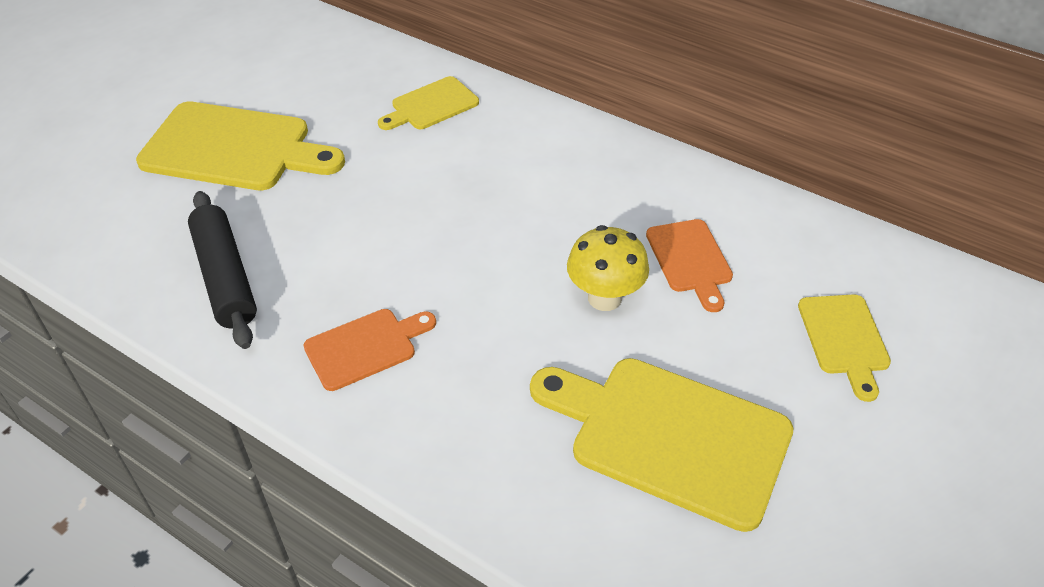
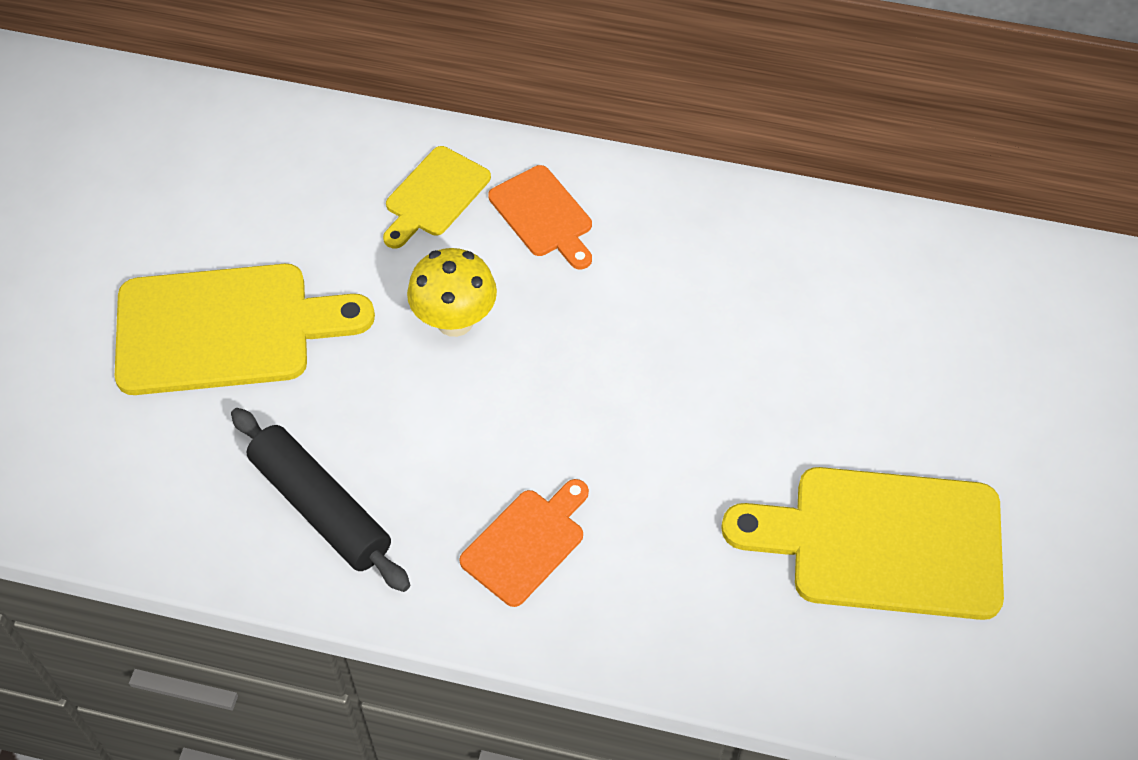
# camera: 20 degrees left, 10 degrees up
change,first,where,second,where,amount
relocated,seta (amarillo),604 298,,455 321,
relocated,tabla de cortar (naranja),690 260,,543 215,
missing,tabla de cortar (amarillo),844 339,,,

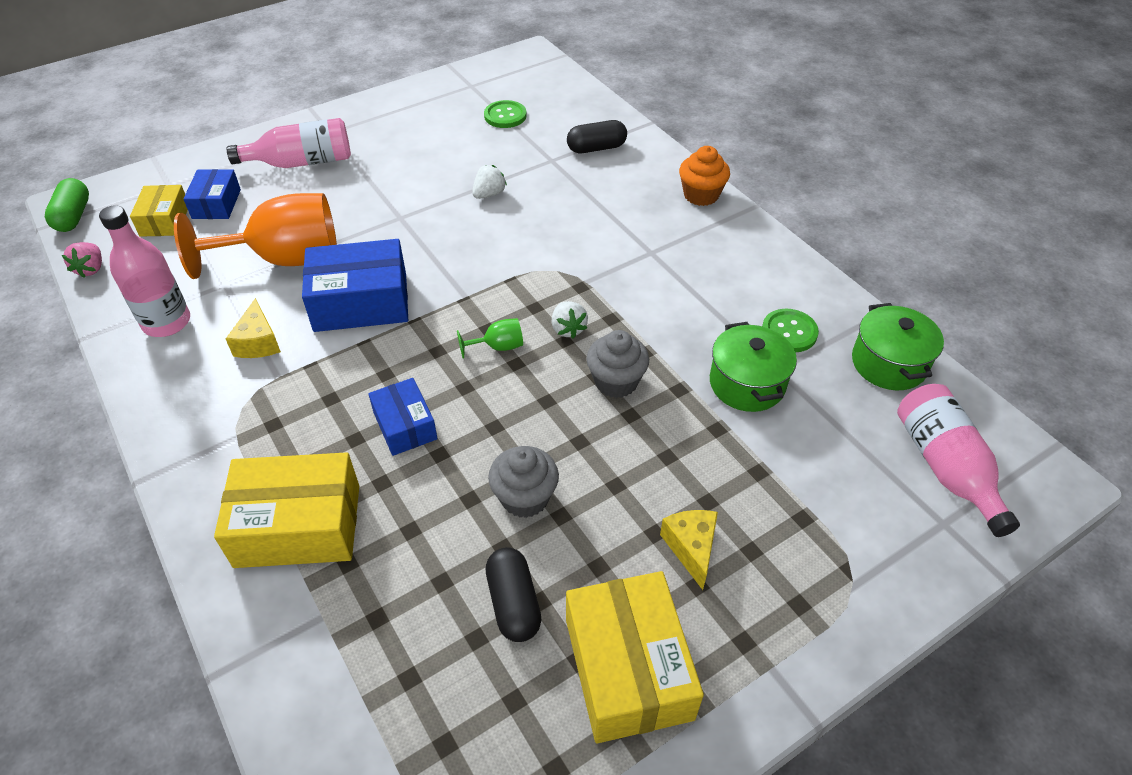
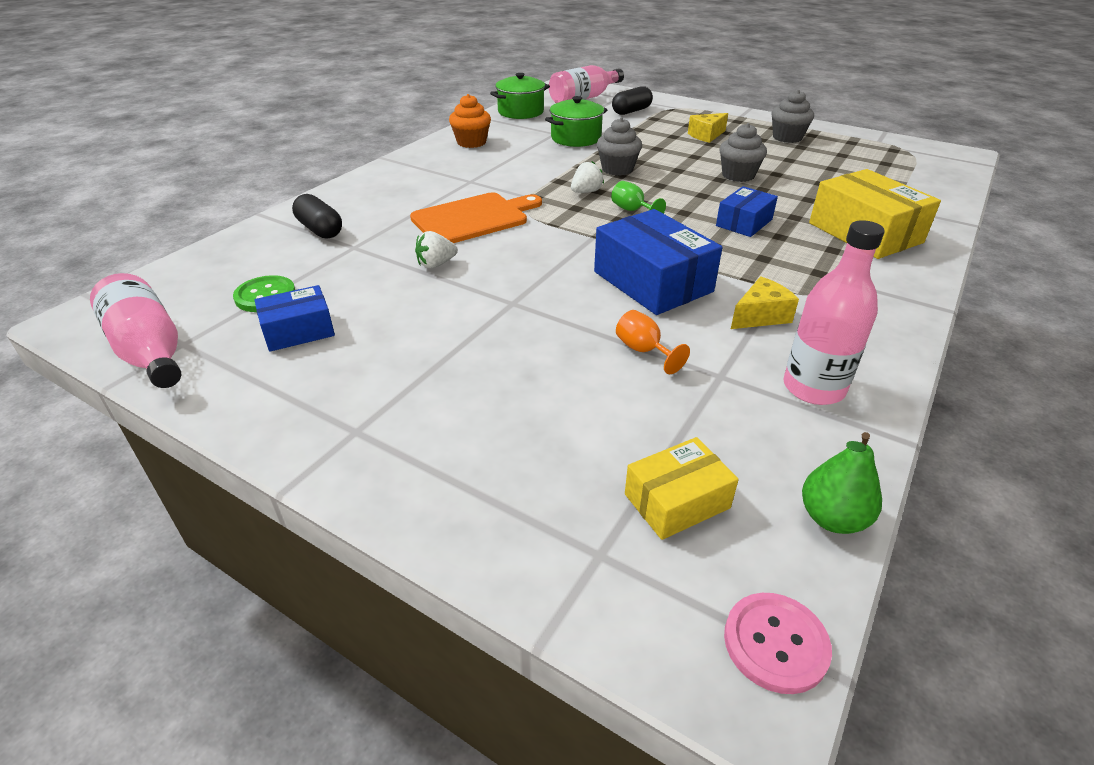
# camera: 115 degrees left, 10 degrees down
change,first,where,second,where,amount
exchanged,cápsula (verde),73 216,botón (rosa),775 643,
exchanged,fresa (rosa),91 269,pera (verde),832 518,
size,copa (naranja),285 259,,644 351,x0.40
relocated,caja (azul),216 204,,298 331,
relocated,botella (rosa),302 162,,150 351,
spun,fresa (blanco),489 194,,436 264,45 degrees counterclockwise
relocated,cápsula (negro),514 603,,631 111,
exchanged,caja (amarillo),628 668,magdalena (gris),787 137,
relocated,magdalena (naranja),701 195,,471 142,
missing,botón (verde),789 332,,,
appeared,,,tabla de cortar (naranja),474 218,

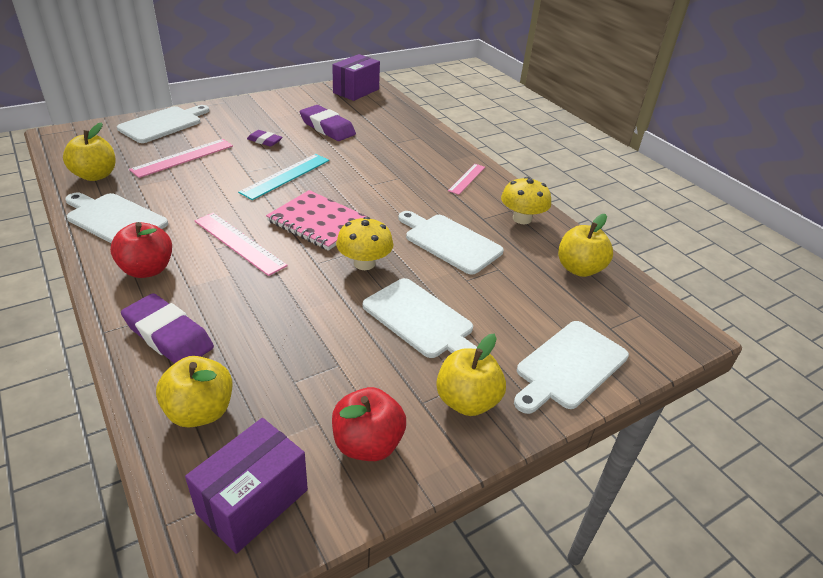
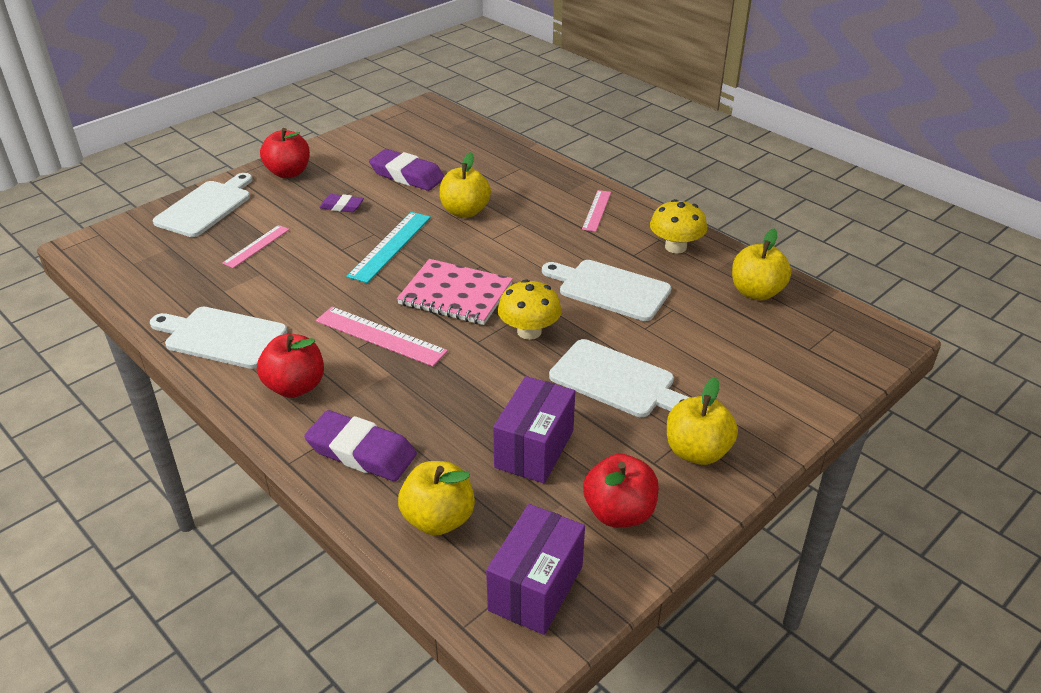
# camera: 10 degrees left, 0 degrees up
change,first,where,second,where,amount
relocated,manzana (amarillo),95 175,,465 211,
size,regla (rosa),183 157,,256 246,x0.63
relocated,caja (morado),356 91,,534 449,
missing,tabla de cortar (blanco),569 366,,,
appeared,,,manzana (rojo),288 173,

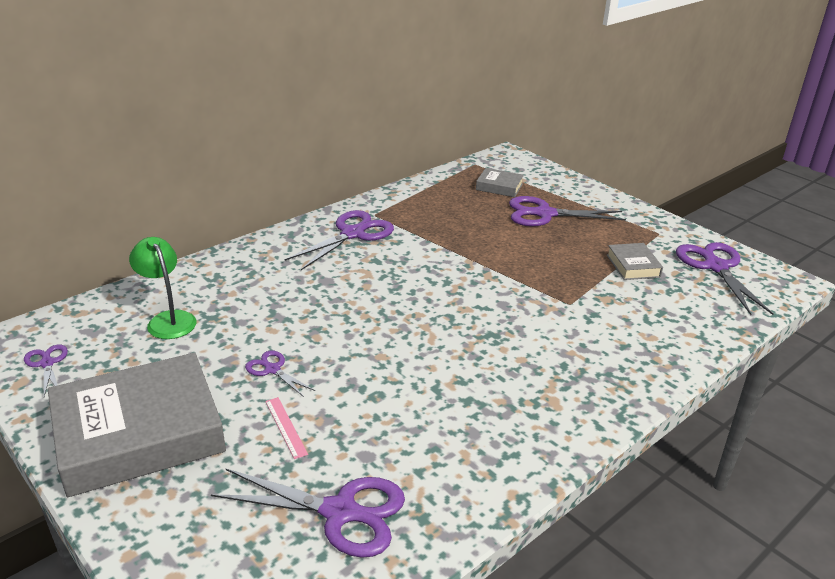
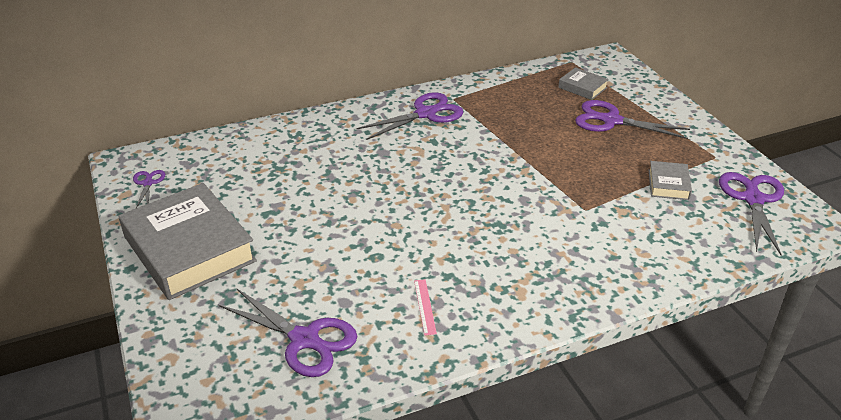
# camera: 20 degrees right, 5 degrees up
change,first,where,second,where,amount
spun,libro (gris),139 433,,189 249,60 degrees clockwise
missing,lámpara (verde),168 319,,,
missing,tijeras (morado),272 369,,,
relocated,regla (rosa),286 427,,425 306,

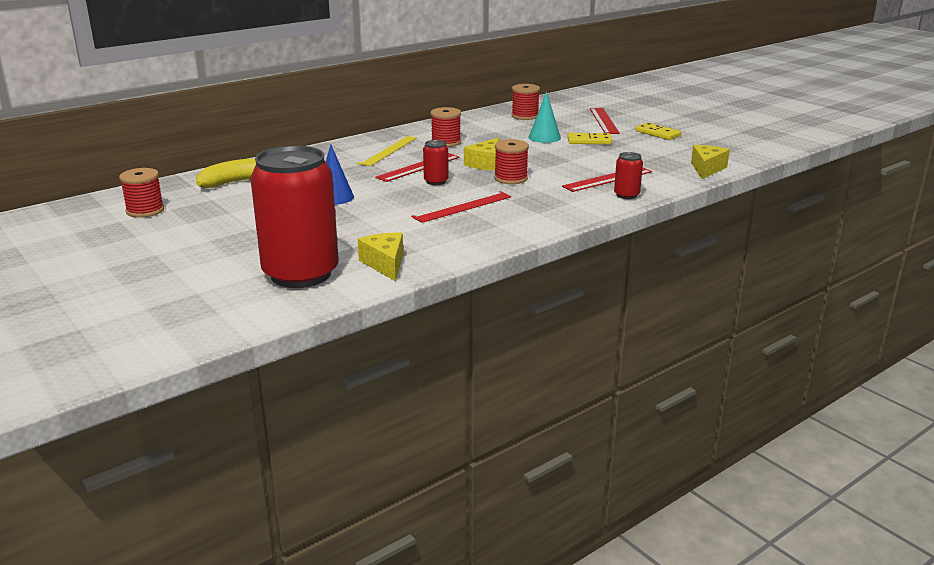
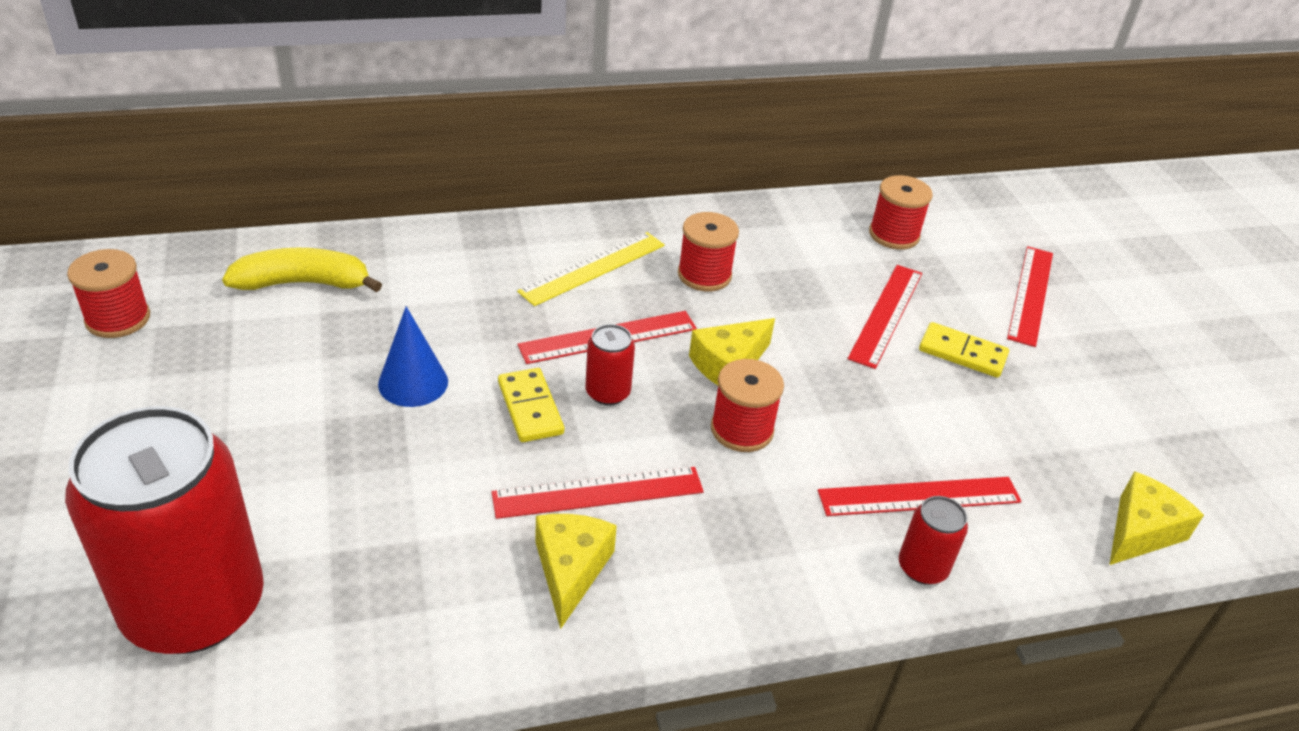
# camera: 20 degrees right, 15 degrees up
change,first,where,second,where,amount
relocated,queso (amarillo),385 264,,570 570,
exchanged,cono (turquesa),544 137,regla (rojo),886 314,
relocated,ficha de dominó (amarillo),658 133,,530 408,

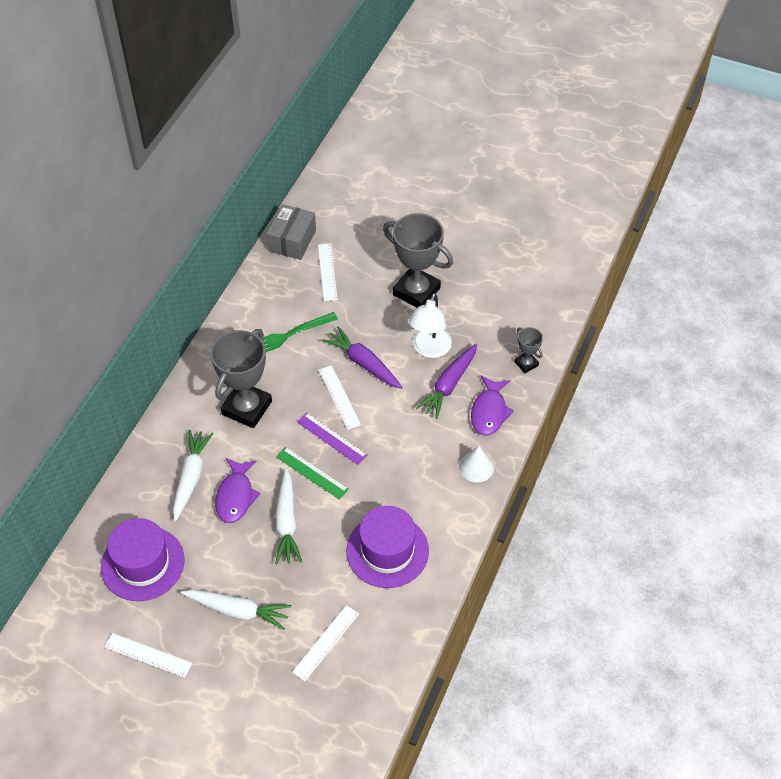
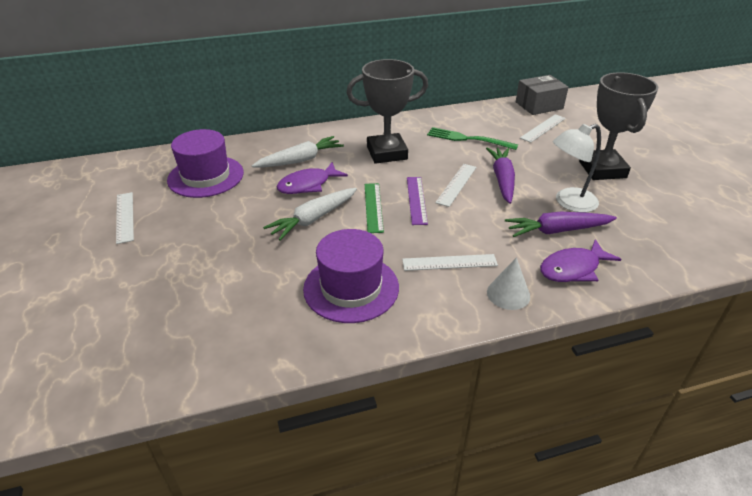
# camera: 50 degrees right, 15 degrees down
change,first,where,second,where,amount
missing,zanahoria (blanco),237 610,,,
relocated,regla (blanco),326 643,,449 262,
missing,trofeo (gris),526 364,,,

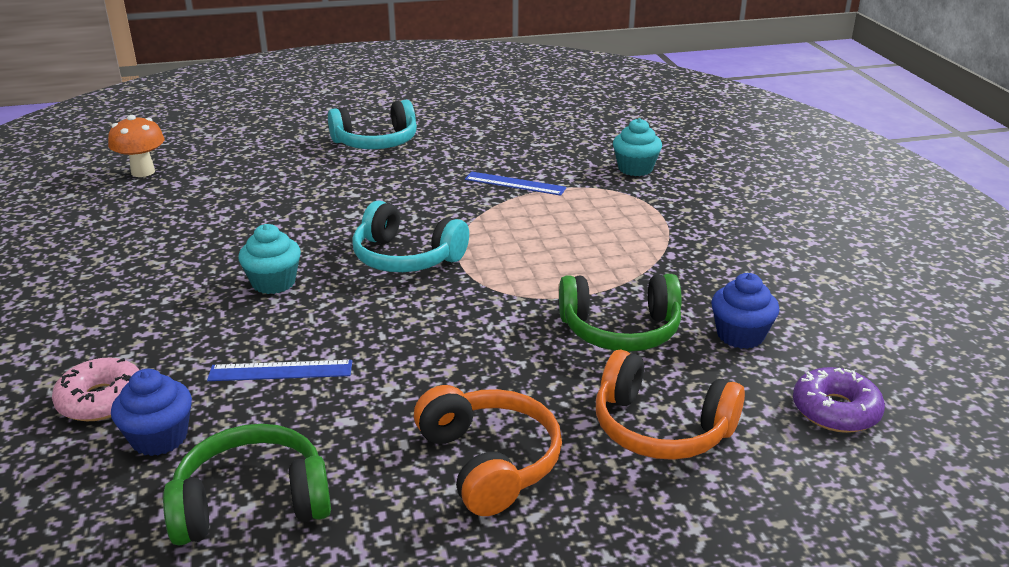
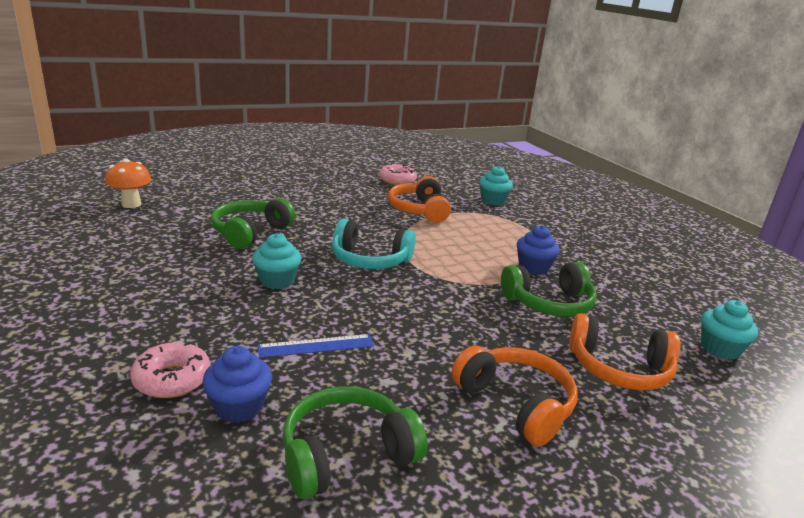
# camera: 15 degrees left, 5 degrees down
change,first,where,second,where,amount
missing,auriculares (turquesa),376 142,,,
exchanged,regla (azul),515 183,auriculares (naranja),419 210,
relocated,magdalena (azul),740 335,,533 267,
exchanged,rosquilla (morado),835 410,magdalena (turquesa),720 349,
appeared,,,auriculares (verde),250 232,
appeared,,,rosquilla (rosa),397 180,

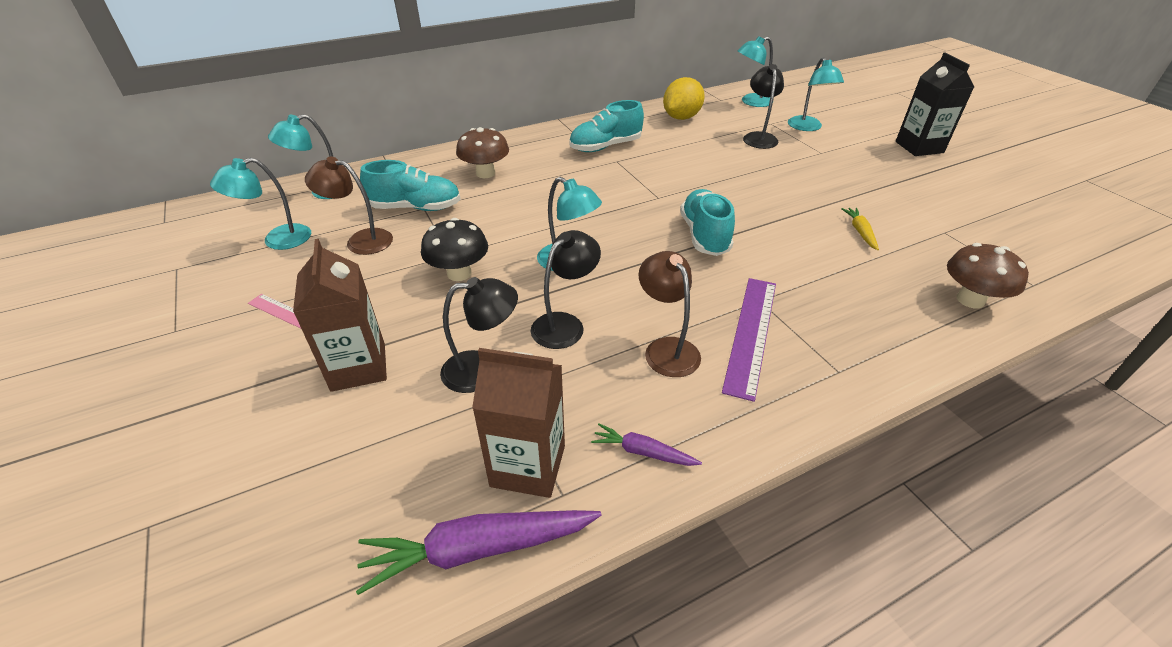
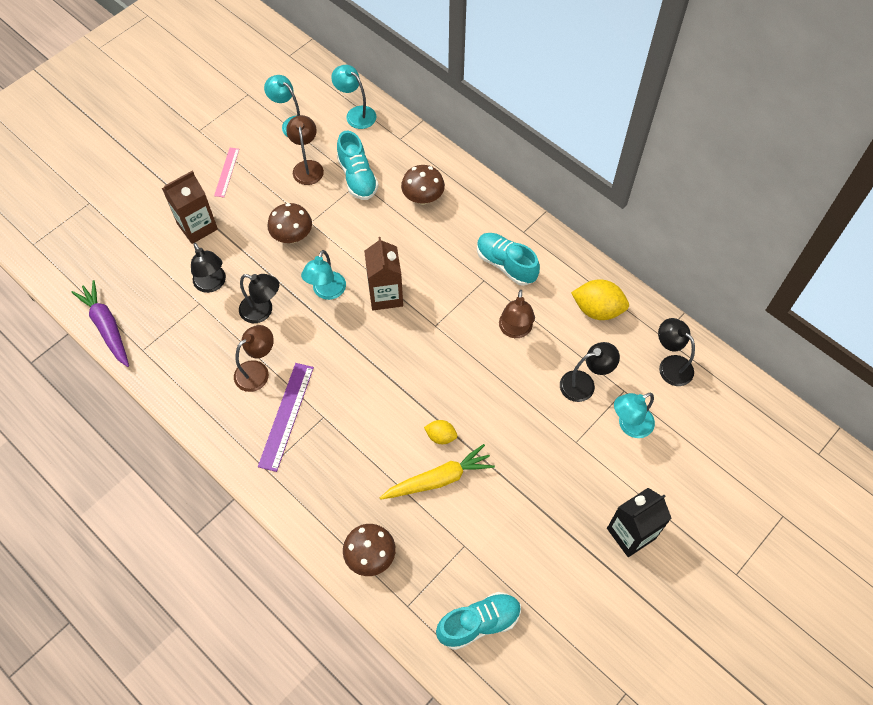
# camera: 70 degrees right, 20 degrees up
change,first,where,second,where,amount
colour,seta (negro),459 273,seta (marrón),292 236,
relocated,cartón de leche (marrón),528 466,,385 295,
missing,zanahoria (morado),643 452,,,
relocated,zapato (turquesa),704 235,,479 623,
spun,regla (morado),751 334,,286 416,75 degrees counterclockwise
colour,lámpara (turquesa),751 102,lámpara (negro),670 365,
size,zanahoria (amarillo),860 232,,438 479,x1.89
appeared,,,limón (amarillo),441 436,
appeared,,,lámpara (marrón),515 330,

